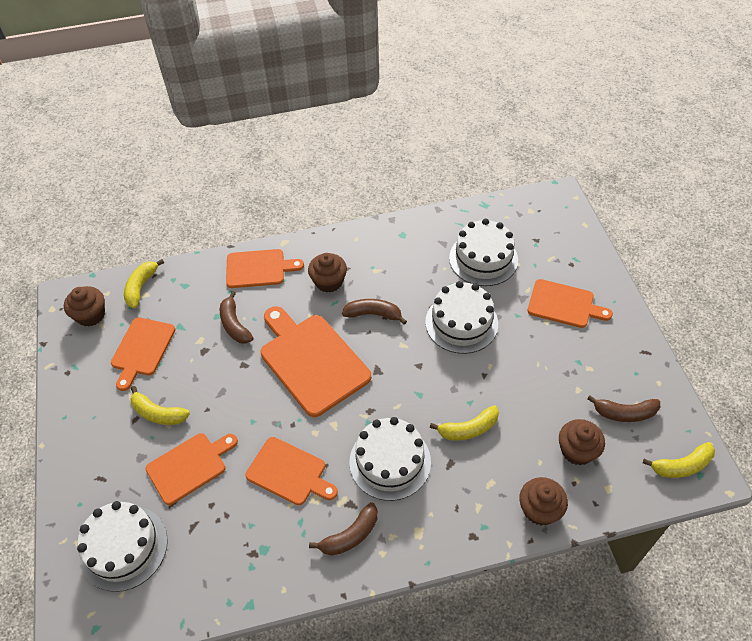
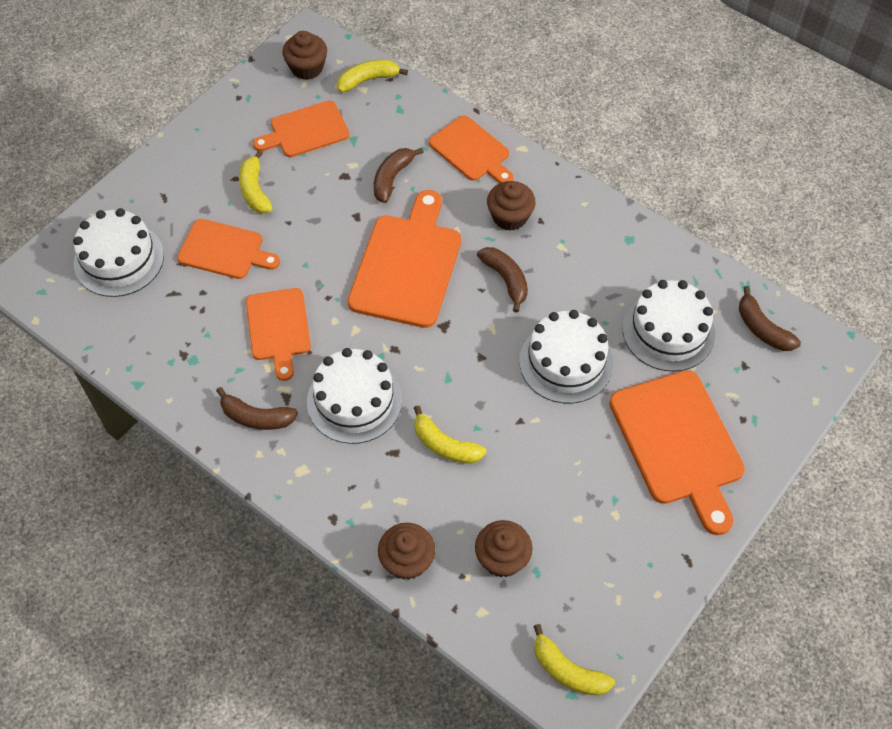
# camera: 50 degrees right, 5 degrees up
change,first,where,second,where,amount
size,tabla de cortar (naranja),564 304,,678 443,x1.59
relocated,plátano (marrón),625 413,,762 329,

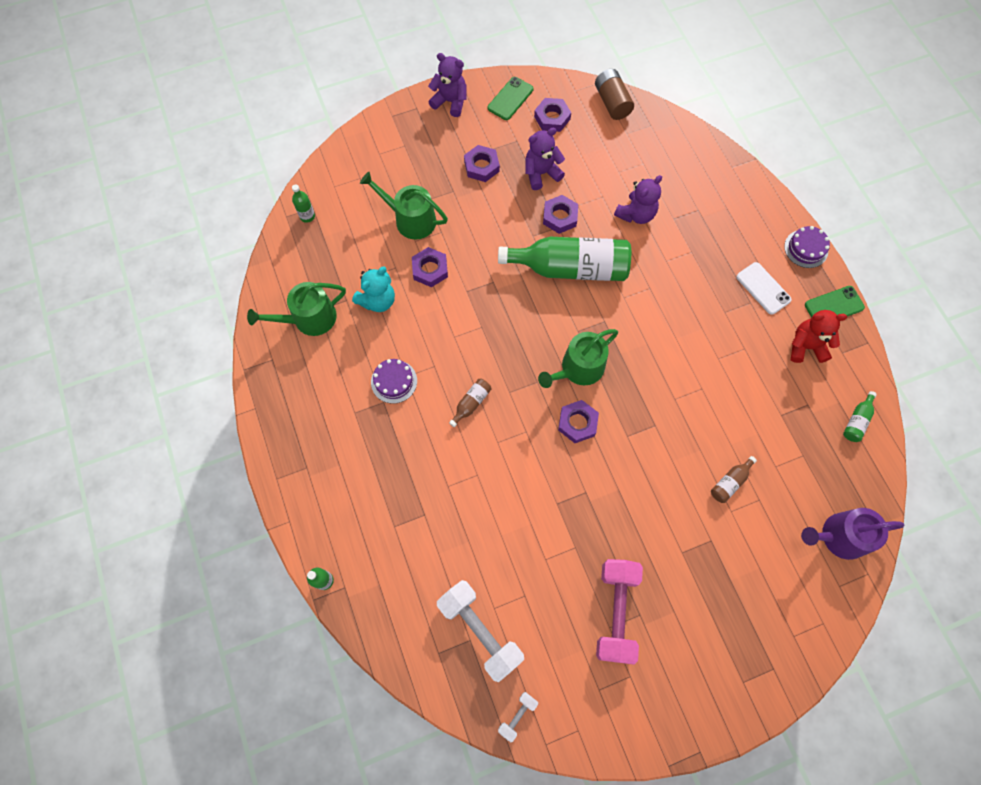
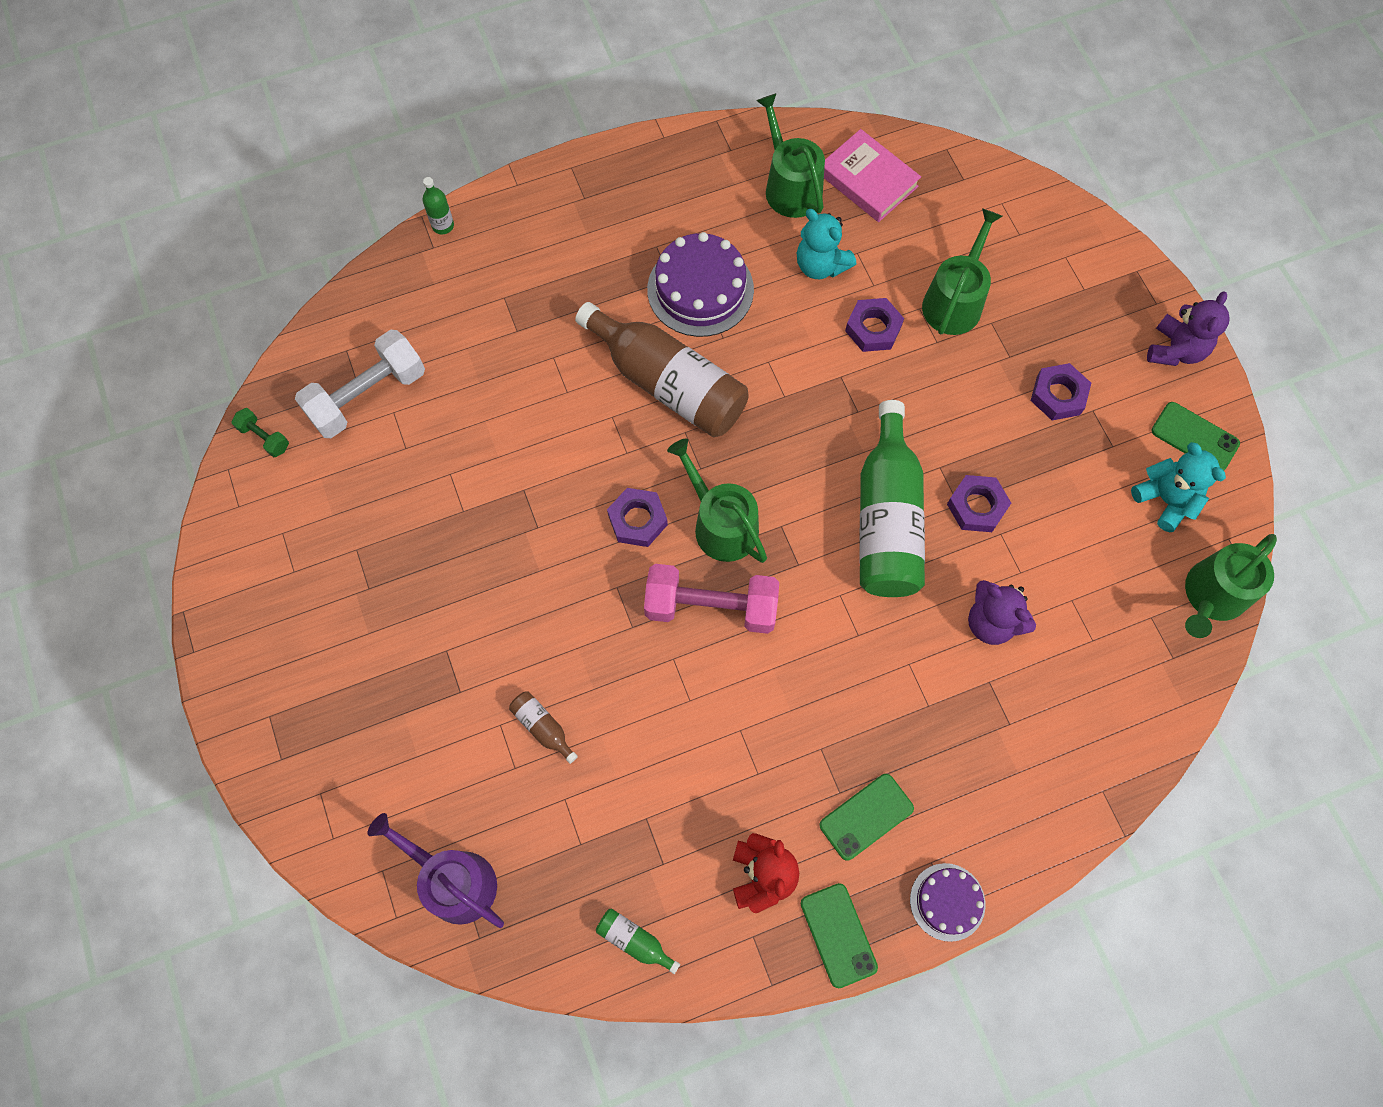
# camera: 90 degrees right, 0 degrees up
change,first,where,second,where,amount
missing,botella (verde),307 216,,,
size,tarta (morado),394 381,,700 289,x1.70
size,botella (marrón),471 403,,668 384,x2.49
colour,mancuerna (blanco),517 715,mancuerna (verde),264 437,
missing,osito (morado),541 173,,,
exchanged,tuerca (morado),552 118,osito (turquesa),1165 500,
exchanged,pila (marrón),612 102,regadera (verde),1211 596,
relocated,mancuerna (rosa),616 612,,711 607,
colour,móvil (blanco),763 288,móvil (verde),866 816,
spun,regadera (morado),838 536,,453 880,45 degrees counterclockwise
appeared,,,libro (rosa),868 180,

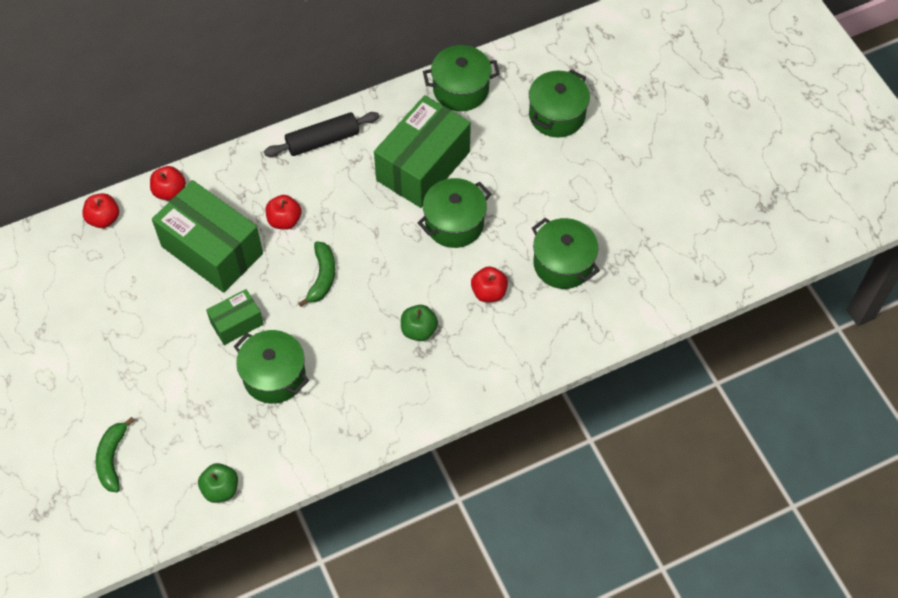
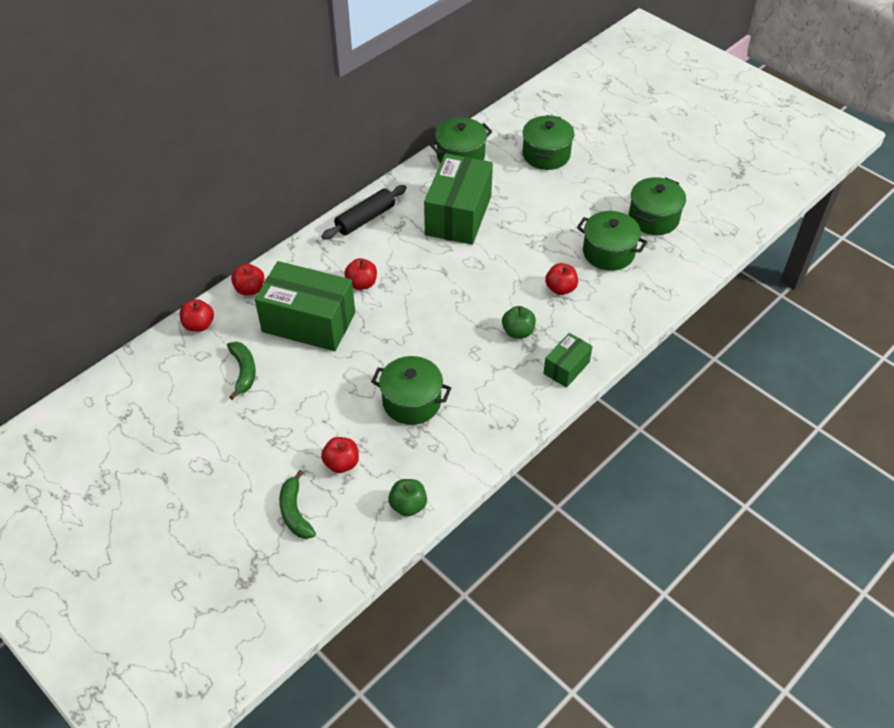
# camera: 20 degrees left, 10 degrees down
change,first,where,second,where,amount
relocated,caja (verde),237 323,,566 368,
relocated,plátano (verde),322 277,,243 371,
relocated,olla (verde),454 223,,653 218,
appeared,,,manzana (rojo),341 463,

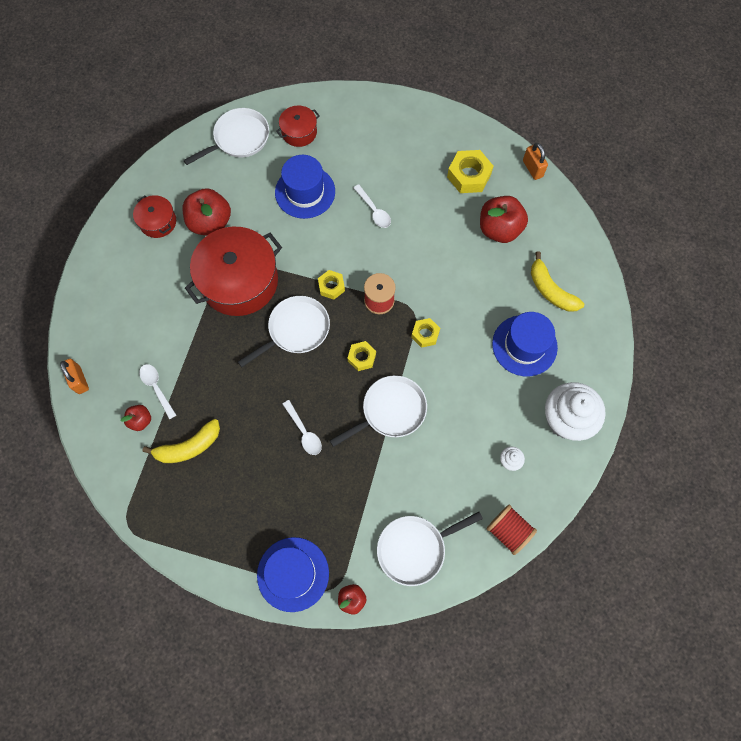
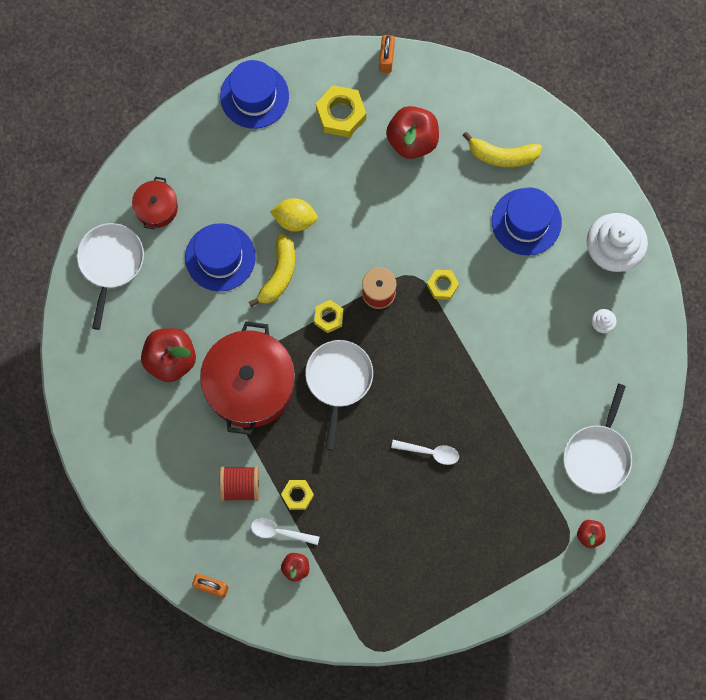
# camera: 45 degrees left, 5 degrees up
change,first,where,second,where,amount
missing,olla (rojo),158 222,,,
relocated,plátano (amarillo),189 446,,279 274,
relocated,sombrero (azul),293 574,,254 96,
missing,sartén (blanco),390 411,,,
relocated,tuerca (amarillo),362 357,,297 495,
exchanged,cuchara (blanco),374 210,limón (amarillo),295 219,
relocated,carrete (rojo),508 531,,240 486,
spun,candado (naranja),532 168,,386 59,75 degrees clockwise

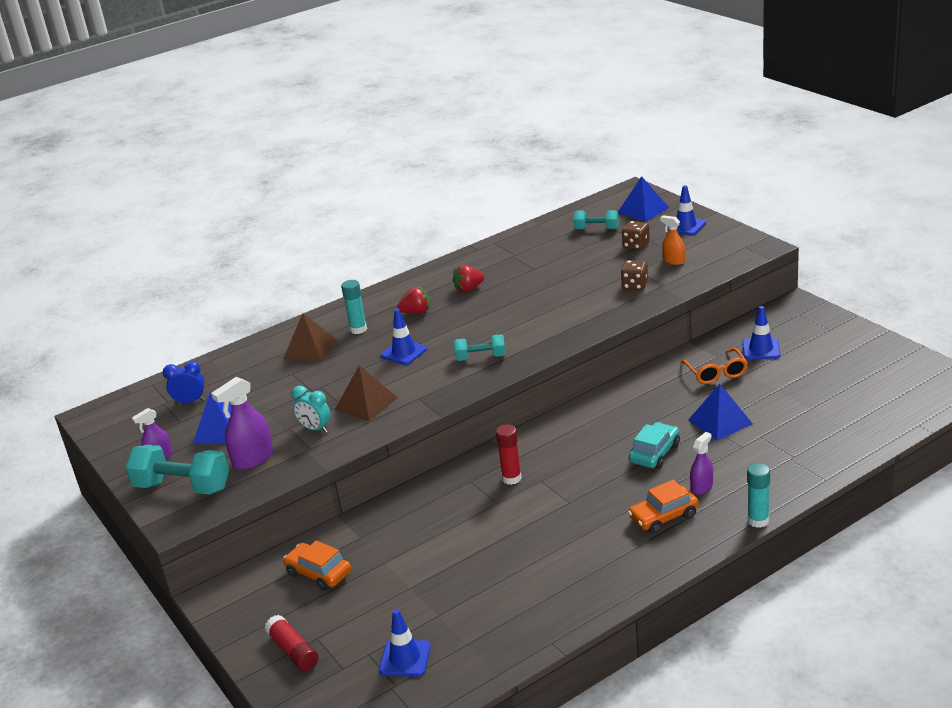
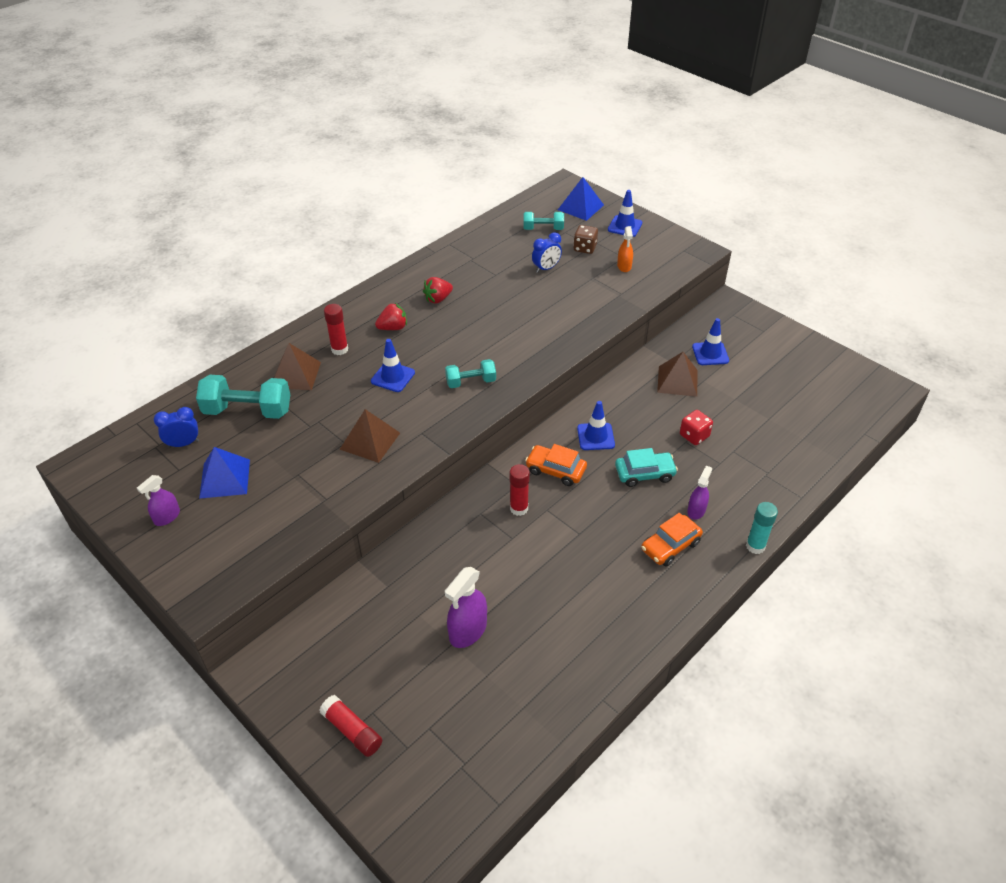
# camera: 15 degrees left, 15 degrees up
change,first,where,second,where,amount
relocated,mancuerna (turquesa),183 487,,248 411,
relocated,pulverizador (morado),253 459,,468 631,
relocated,coche (naranja),319 573,,555 470,
missing,despertador (turquesa),315 429,,,
colour,barra de pegamento (turquesa),358 329,barra de pegamento (rojo),339 349,
relocated,cono de tráfico (azul),405 658,,595 436,
missing,dado (marrón),635 285,,,
spun,coche (turquesa),654 453,,644 474,60 degrees clockwise
spun,pulverizador (naranja),673 261,,624 266,120 degrees counterclockwise
exchanged,gafas (naranja),716 373,pirámide (marrón),677 381,
exchanged,pirámide (azul),720 421,dado (rojo),694 436,
appeared,,,despertador (azul),546 268,

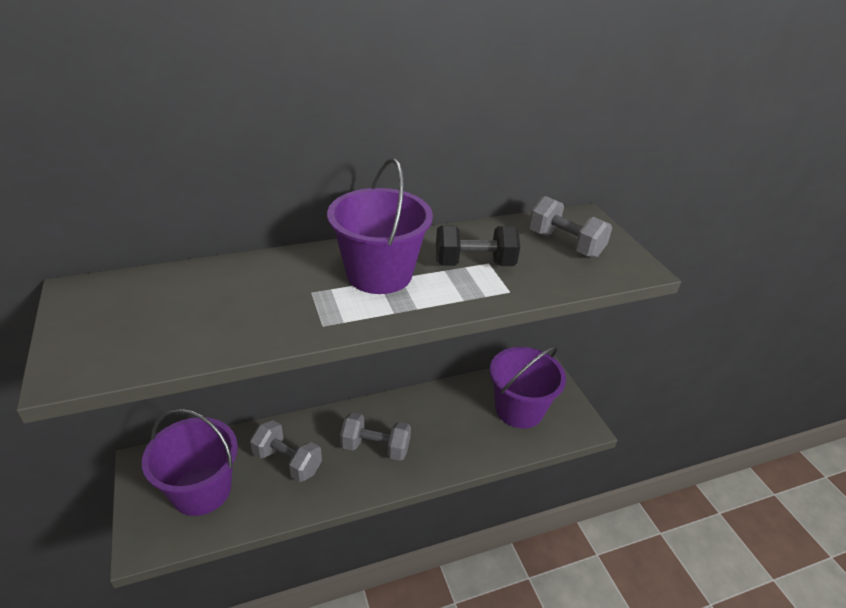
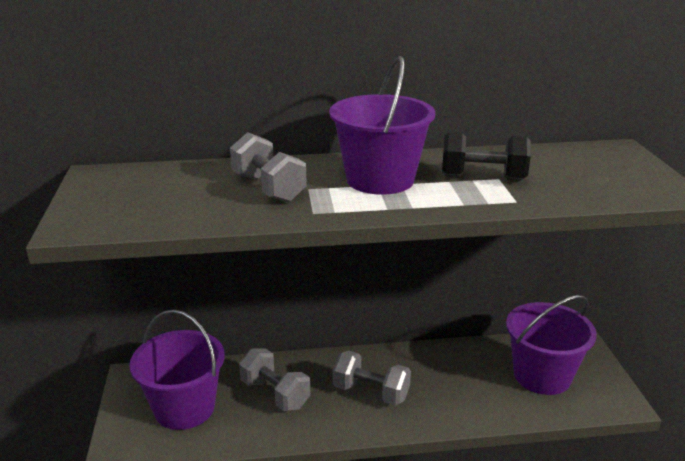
# camera: 15 degrees right, 10 degrees down
change,first,where,second,where,amount
relocated,mancuerna (gris),565 244,,268 188,

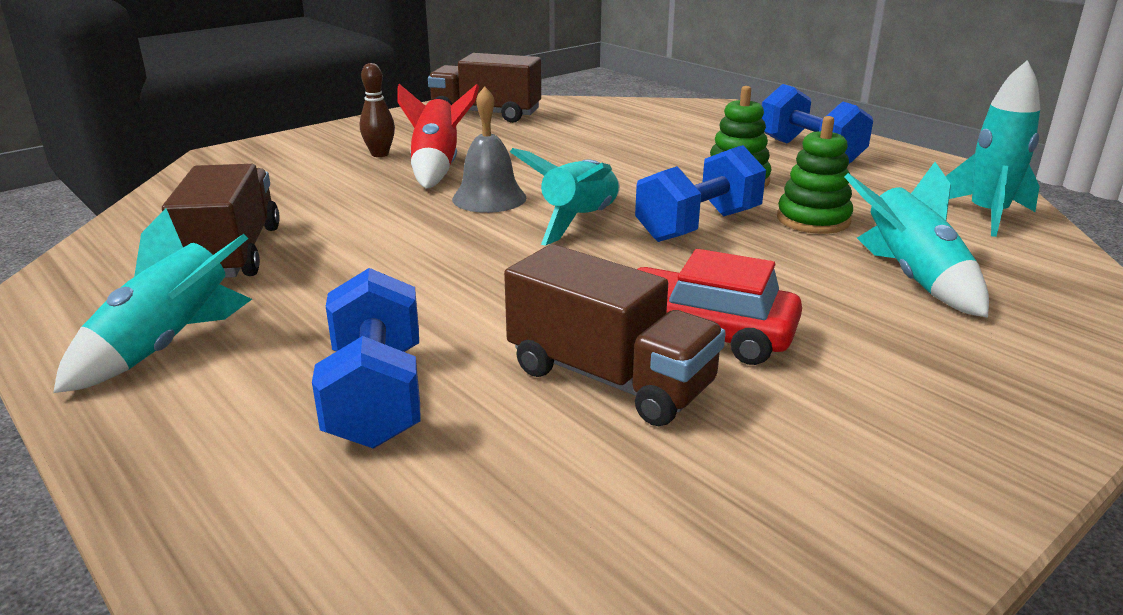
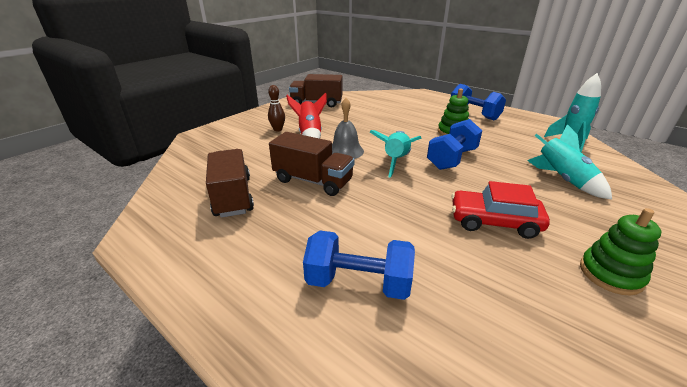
# camera: 10 degrees left, 5 degrees up
change,first,where,second,where,amount
missing,cohete (turquesa),168 345,,,
spun,mancuerna (azul),376 396,,358 283,60 degrees counterclockwise
relocated,camión (marrón),609 379,,313 181,
relocated,juguete apilable (verde),813 220,,610 274,

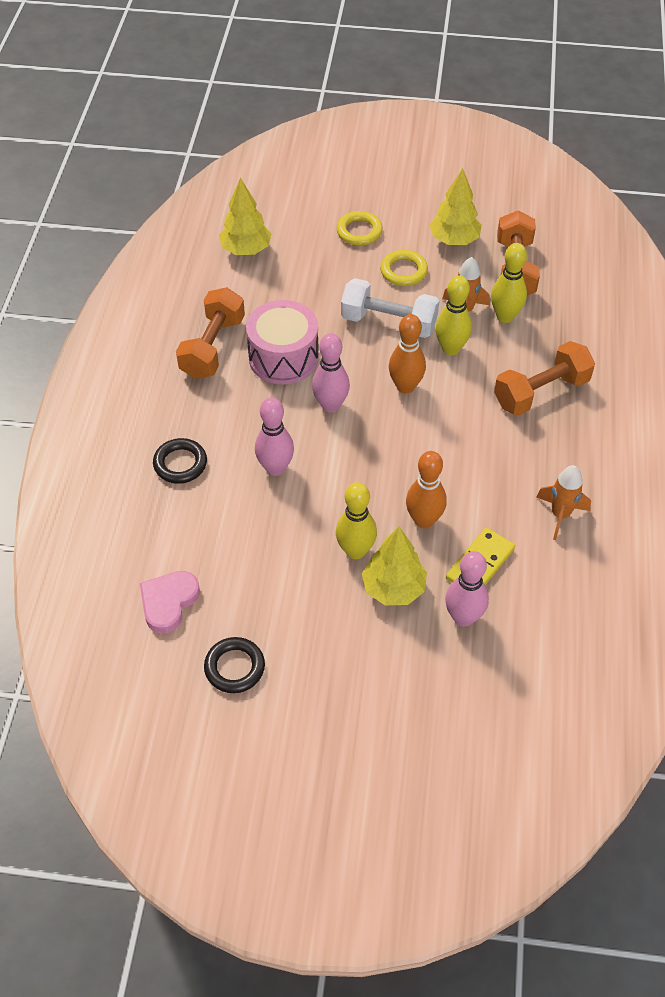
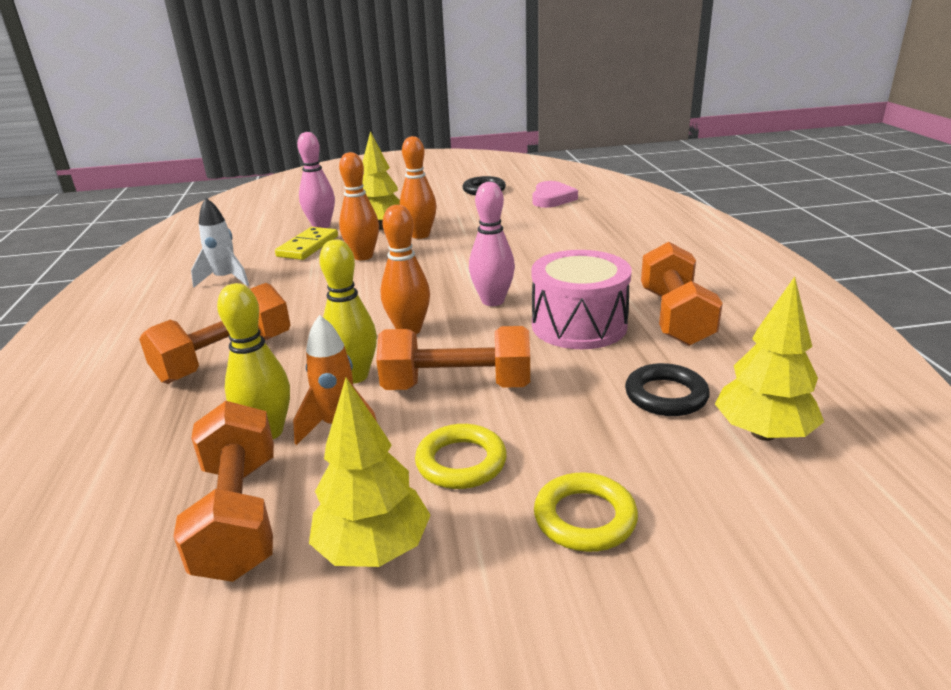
# camera: 165 degrees right, 25 degrees down
change,first,where,second,where,amount
relocated,anillo (negro),180 464,,666 395,
missing,bolo (rosa),275 468,,,
colour,bolo (amarillo),355 551,bolo (naranja),420 235,
colour,mancuerna (blanco),389 323,mancuerna (naranja),457 386,
colour,cohete (naranja),560 515,cohete (blanco),225 279,

